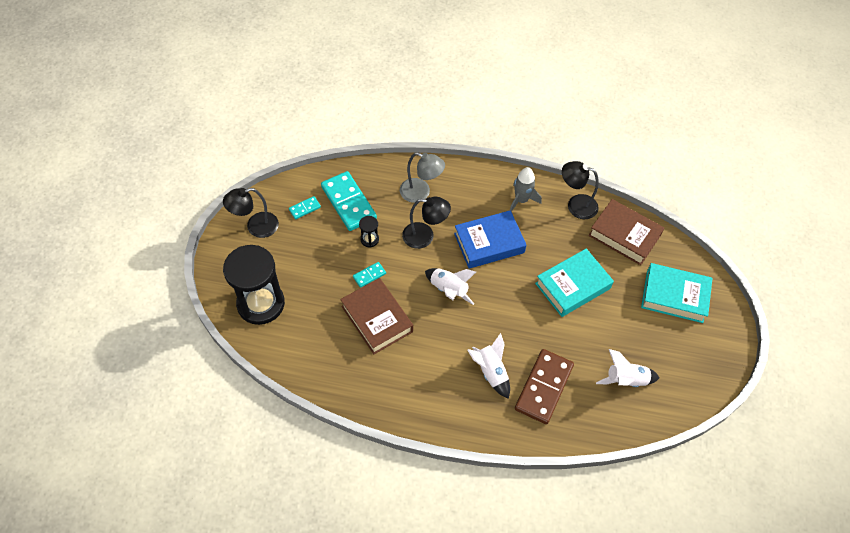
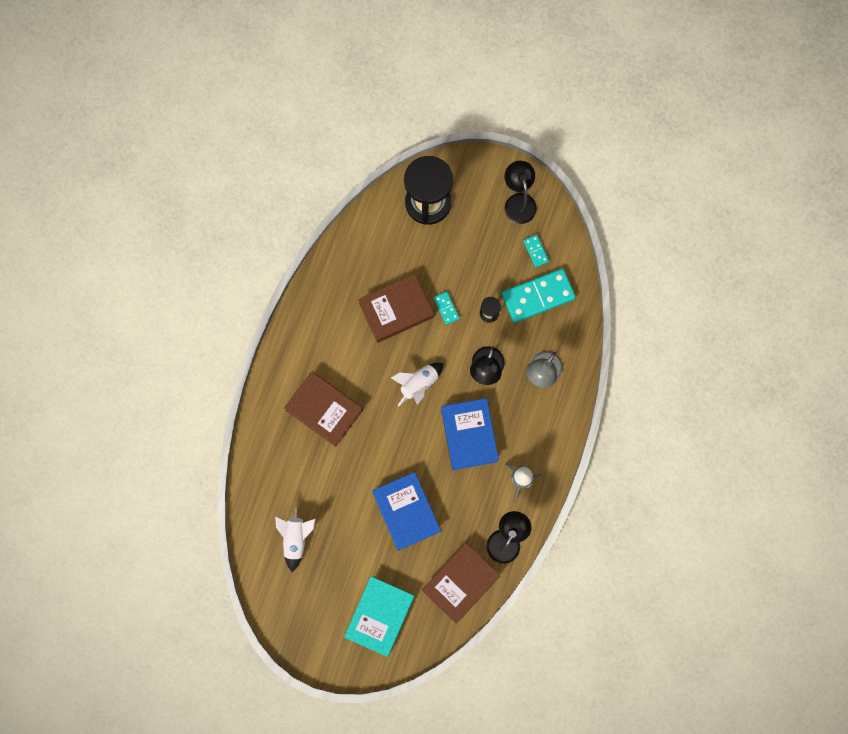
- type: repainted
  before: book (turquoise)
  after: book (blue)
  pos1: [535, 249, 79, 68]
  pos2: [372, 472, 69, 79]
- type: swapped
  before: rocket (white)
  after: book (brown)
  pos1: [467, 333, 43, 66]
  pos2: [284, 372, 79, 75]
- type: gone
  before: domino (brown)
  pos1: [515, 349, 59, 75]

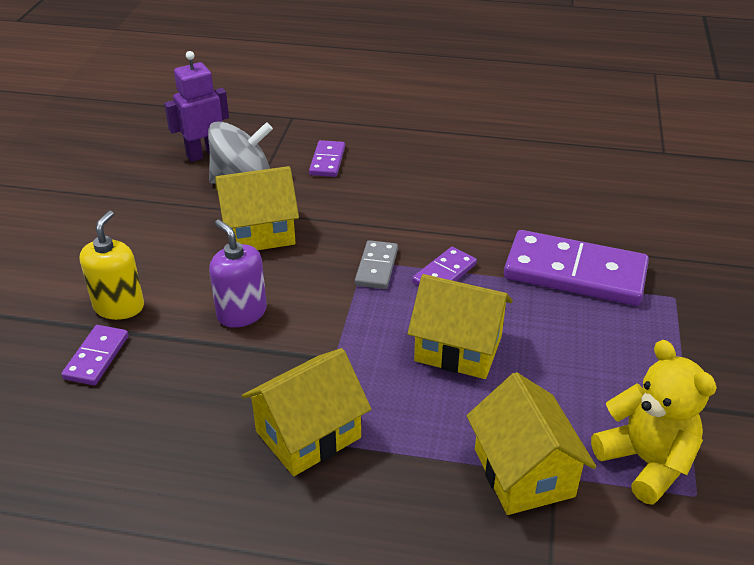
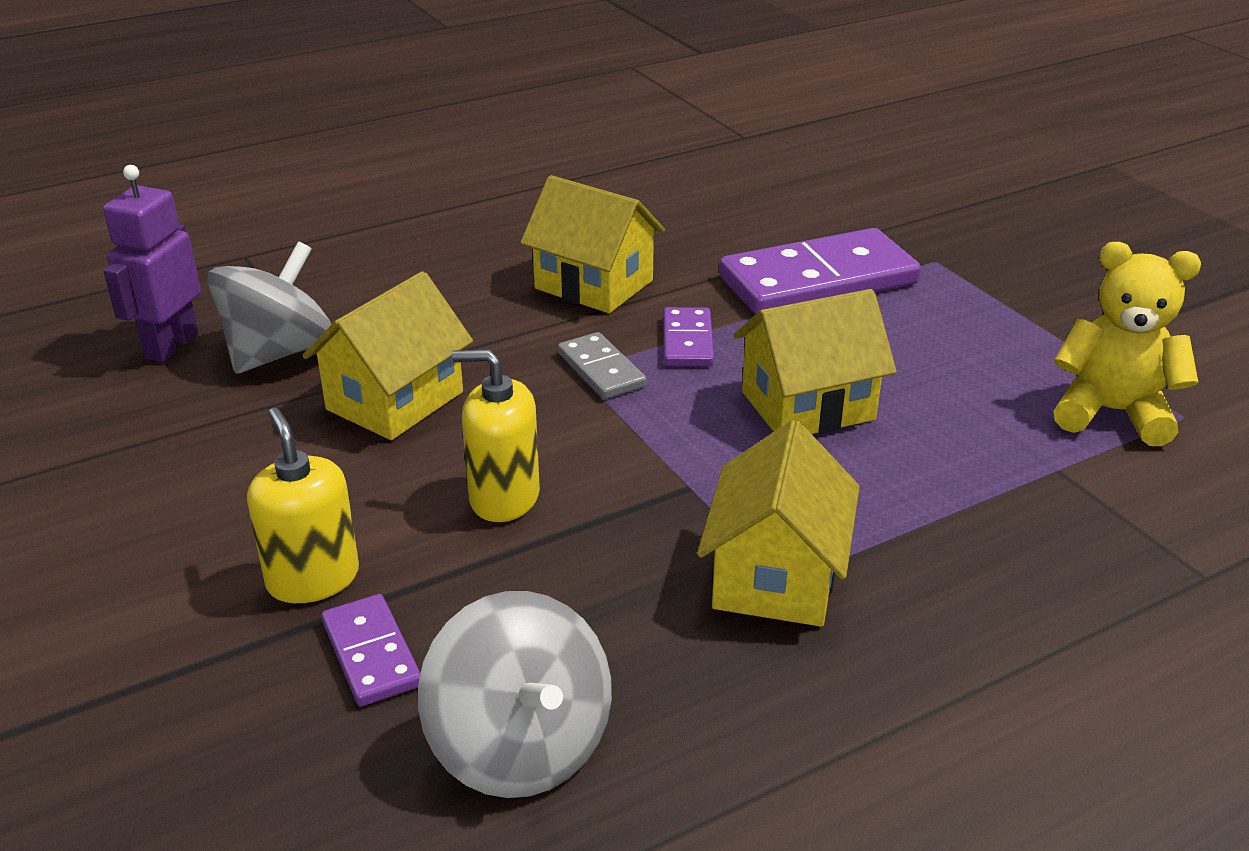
- type: gone
  before: domino (purple)
  pos1: [309, 140, 36, 37]
- type: repainted
  before: soap dispenser (purple)
  after: soap dispenser (yellow)
  pos1: [209, 220, 58, 108]
  pos2: [452, 349, 88, 173]
- type: shifted
  before: house (yellow)
  pos1: [467, 372, 129, 143]
  pos2: [520, 175, 145, 138]
- type: new
  after: spinning top (grey)
  pos2: [418, 591, 194, 207]

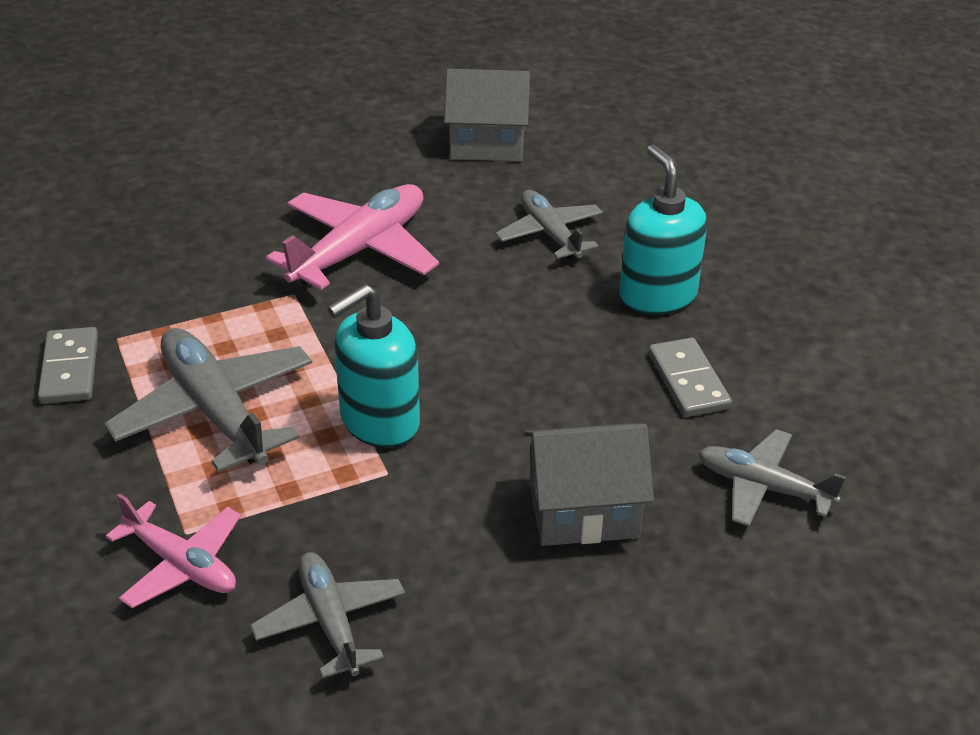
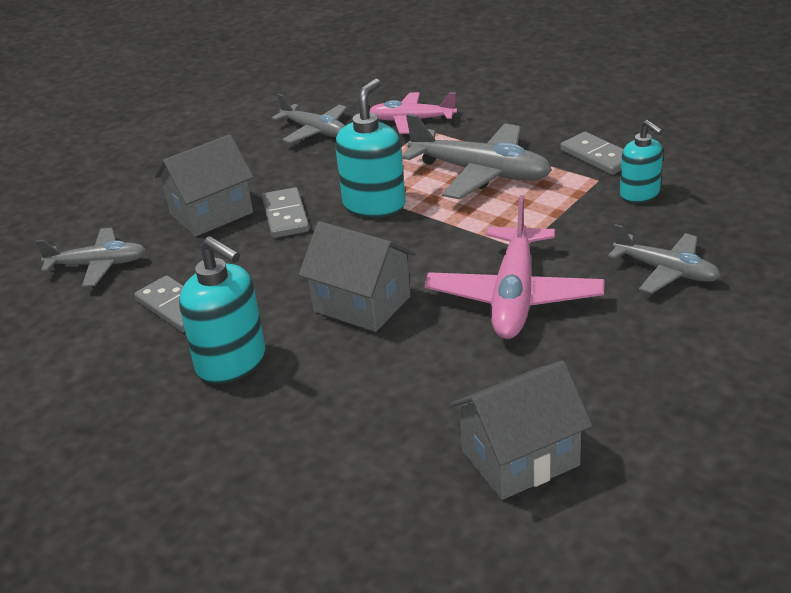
- type: shifted
  before: plane (grey)
  pos1: [496, 190, 107, 69]
  pos2: [608, 224, 113, 69]
- type: new
  after: soap dispenser (turquoise)
  pos2: [620, 120, 43, 83]
- type: new
  after: domino (grey)
  pos2: [262, 187, 48, 51]
- type: new
  after: house (grey)
  pos2: [299, 221, 116, 111]

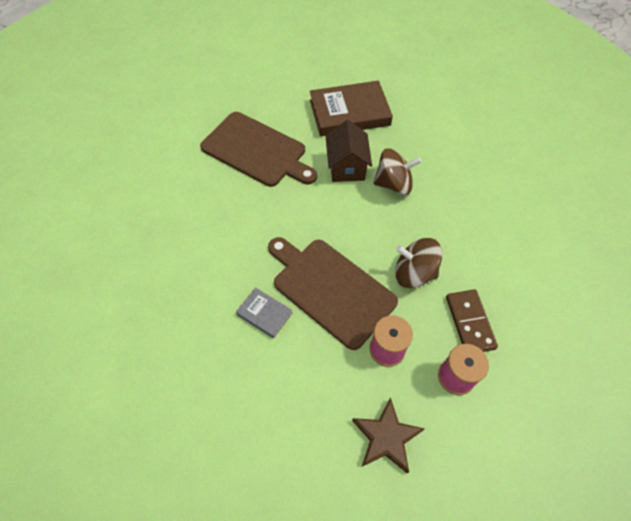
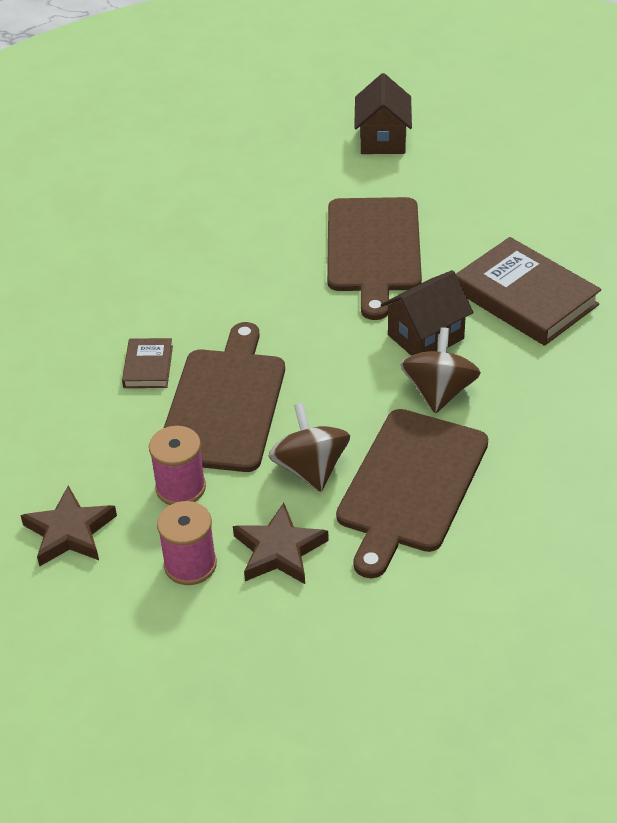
- type: rotated
  before: spinning top (brown)
  pos1: [373, 148, 49, 47]
  pos2: [400, 327, 81, 86]
  turn: -135
- type: repainted
  before: book (grey)
  after: book (brown)
  pos1: [236, 287, 56, 51]
  pos2: [122, 338, 51, 50]
- type: swapped
  before: domino (brown)
  after: star (brown)
  pos1: [446, 289, 52, 63]
  pos2: [233, 503, 96, 81]
- type: new
  after: house (brown)
  pos2: [354, 73, 58, 81]
- type: new
  after: cutting board (brown)
  pos2: [336, 409, 152, 170]

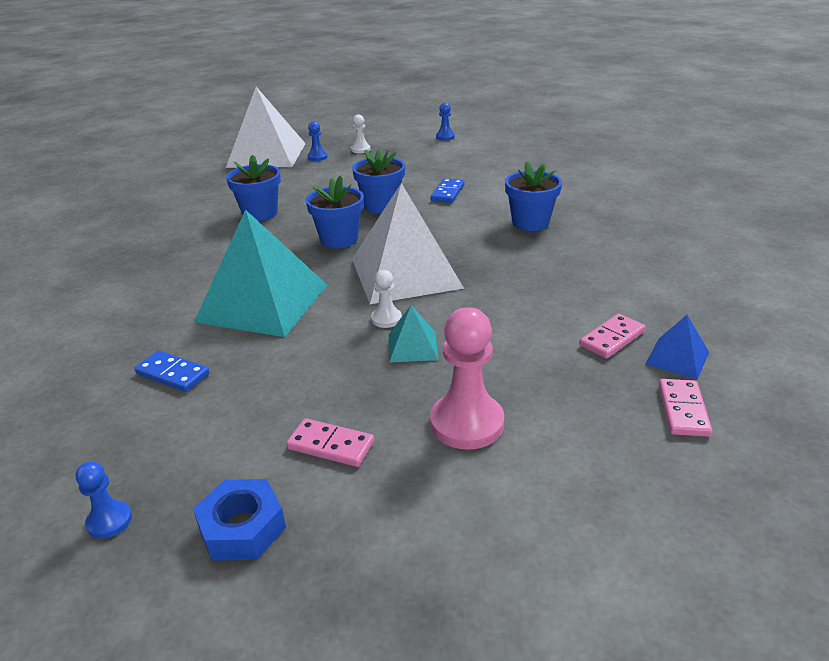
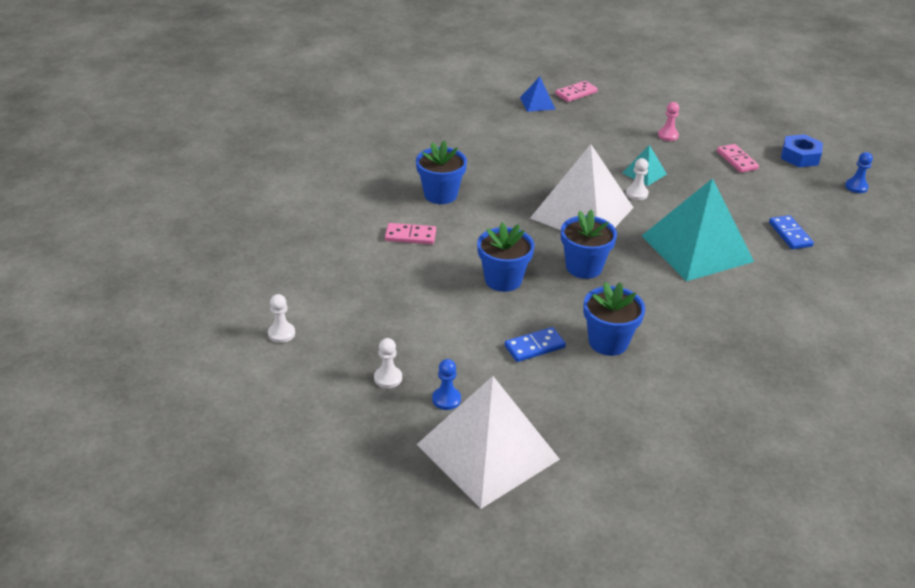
- type: repainted
  before: pawn (blue)
  after: pawn (white)
  pos1: [436, 103, 19, 38]
  pos2: [268, 294, 27, 49]
- type: shifted
  before: domino (blue)
  pos1: [431, 178, 33, 25]
  pos2: [505, 327, 61, 35]
- type: scaled
  before: pawn (pink)
  pos1: [430, 307, 74, 143]
  pos2: [658, 102, 21, 39]
  scale: 0.51
- type: shifted
  before: domino (pink)
  pos1: [579, 314, 67, 45]
  pos2: [385, 223, 51, 21]

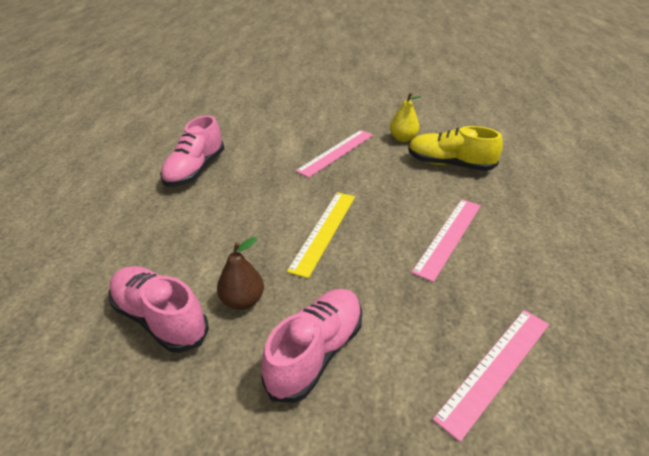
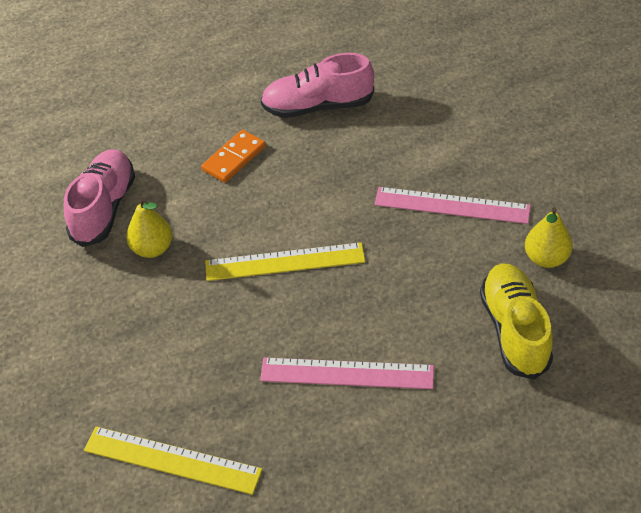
- type: repainted
  before: pear (brown)
  after: pear (yellow)
  pos1: [217, 237, 47, 73]
  pos2: [126, 198, 46, 60]
- type: gone
  before: shoe (pink)
  pos1: [261, 289, 101, 114]
- type: repainted
  before: ruler (pink)
  after: ruler (yellow)
  pos1: [433, 310, 116, 132]
  pos2: [84, 426, 178, 69]
- type: new
  after: domino (orange)
  pos2: [201, 130, 65, 53]

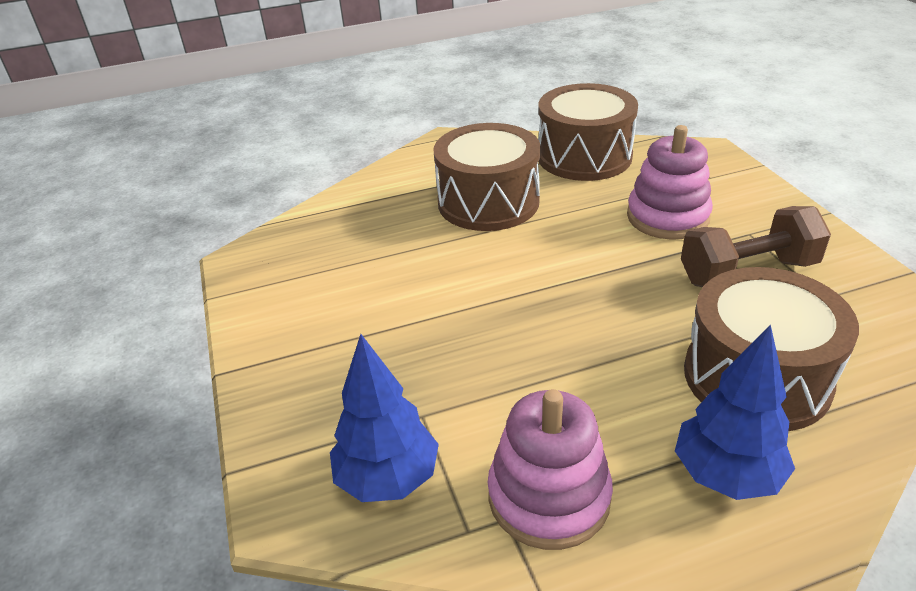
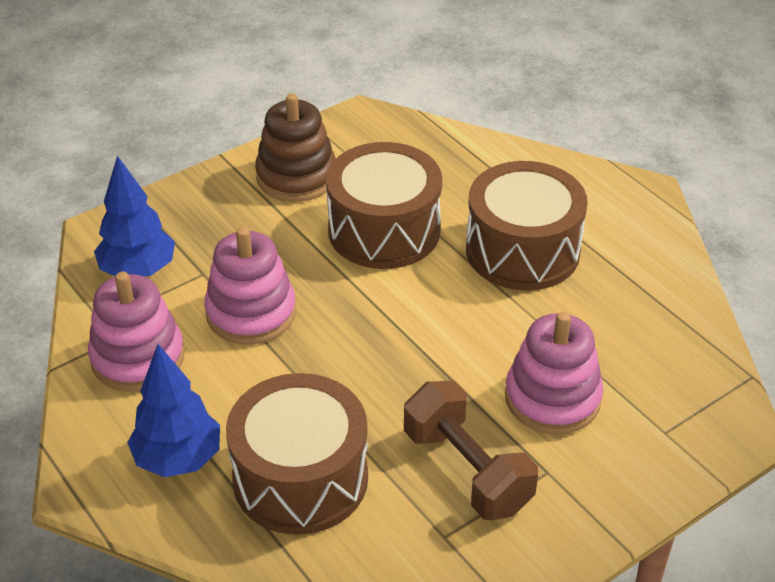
- type: shifted
  before: drum (brown)
  pos1: [538, 83, 100, 98]
  pos2: [326, 142, 116, 127]
- type: new
  after: stacking toy (brown)
  pos2: [255, 93, 81, 109]
- type: new
  after: stacking toy (pink)
  pos2: [204, 227, 92, 118]

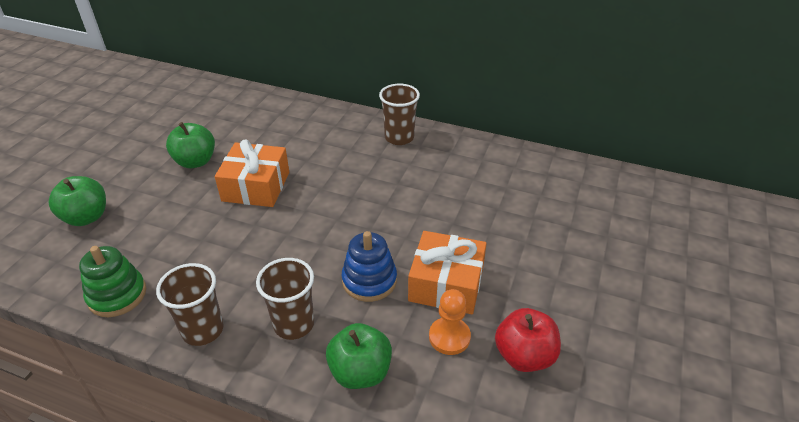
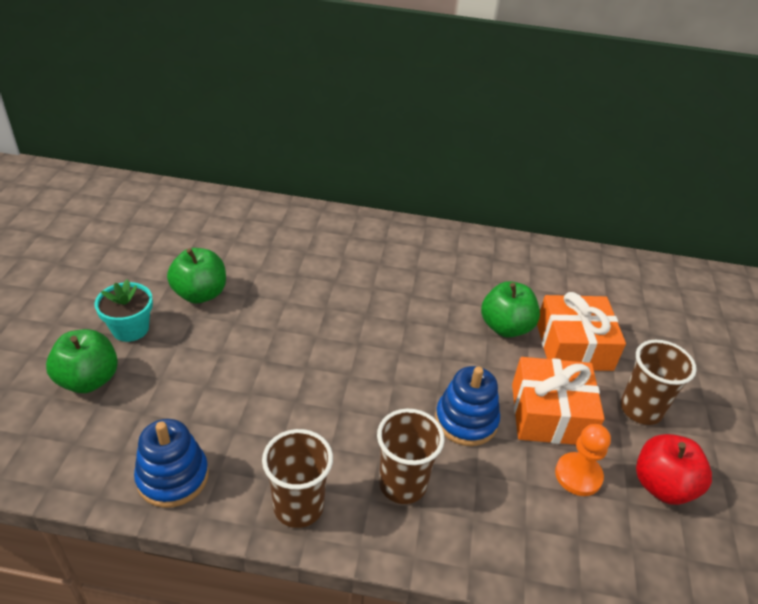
- type: shifted
  before: cup (brown)
  pos1: [379, 84, 41, 61]
  pos2: [621, 340, 76, 85]
- type: shifted
  before: gift (orange)
  pos1: [215, 140, 74, 67]
  pos2: [537, 292, 89, 79]
- type: repainted
  before: stacking toy (green)
  after: stacking toy (blue)
  pos1: [79, 246, 67, 71]
  pos2: [134, 419, 75, 89]
- type: shifted
  before: apple (green)
  pos1: [326, 323, 66, 66]
  pos2: [481, 281, 59, 57]
- type: new
  after: flower pot (turquoise)
  pos2: [95, 279, 58, 63]

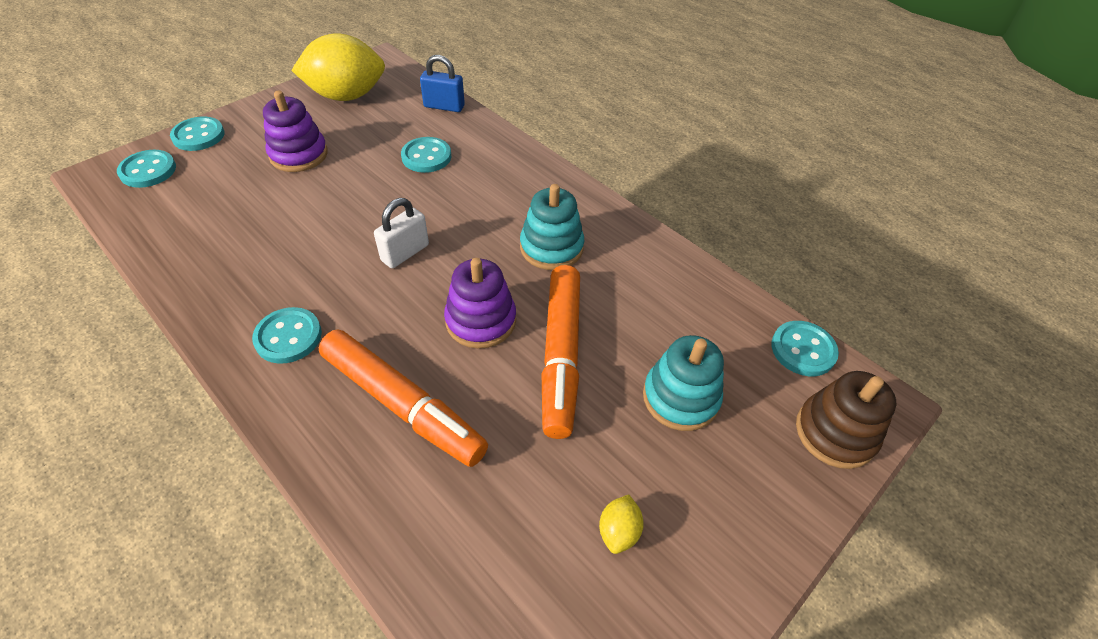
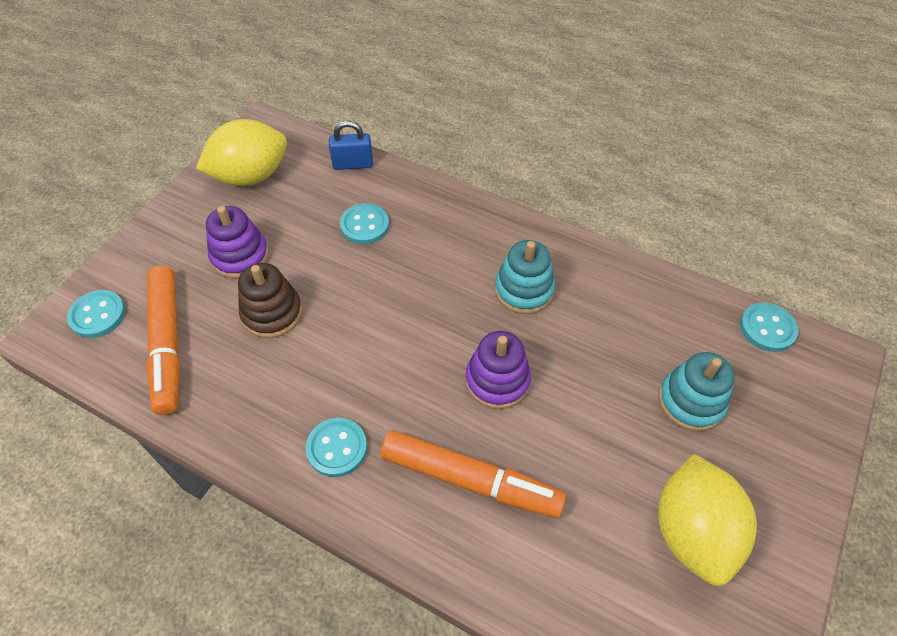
- type: gone
  before: button (turquoise)
  pos1: [170, 117, 55, 34]
- type: gone
  before: padlock (white)
  pos1: [374, 198, 55, 70]
- type: shifted
  before: marker (orange)
  pos1: [542, 265, 38, 174]
  pos2: [146, 266, 34, 149]
- type: shifted
  before: stacking toy (brown)
  pos1: [796, 371, 100, 98]
  pos2: [238, 263, 65, 75]
- type: scaled
  before: lemon (yellow)
  pos1: [599, 494, 45, 60]
  pos2: [658, 454, 99, 132]
  scale: 2.48

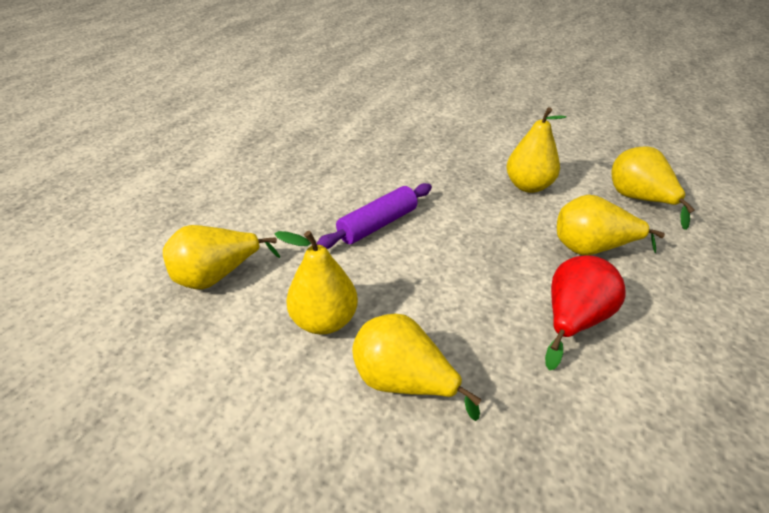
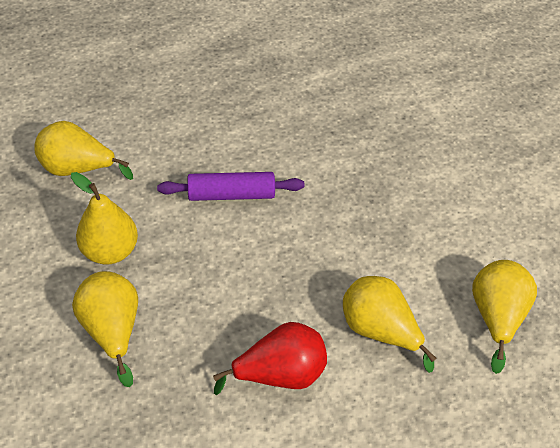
- type: gone
  before: pear (yellow)
  pos1: [507, 107, 60, 86]

